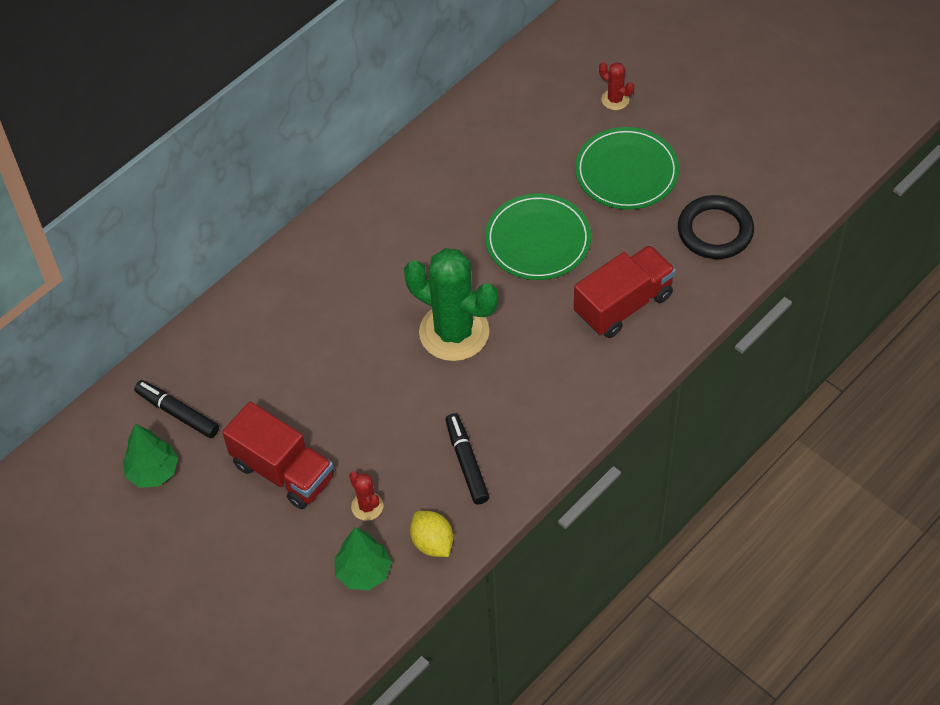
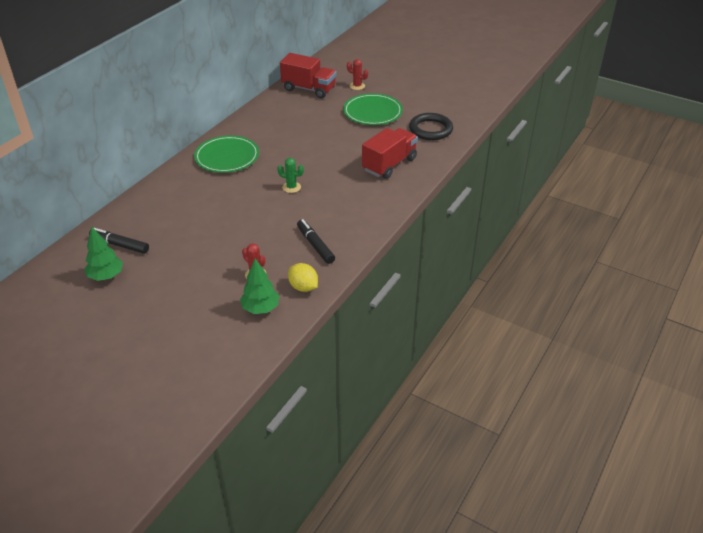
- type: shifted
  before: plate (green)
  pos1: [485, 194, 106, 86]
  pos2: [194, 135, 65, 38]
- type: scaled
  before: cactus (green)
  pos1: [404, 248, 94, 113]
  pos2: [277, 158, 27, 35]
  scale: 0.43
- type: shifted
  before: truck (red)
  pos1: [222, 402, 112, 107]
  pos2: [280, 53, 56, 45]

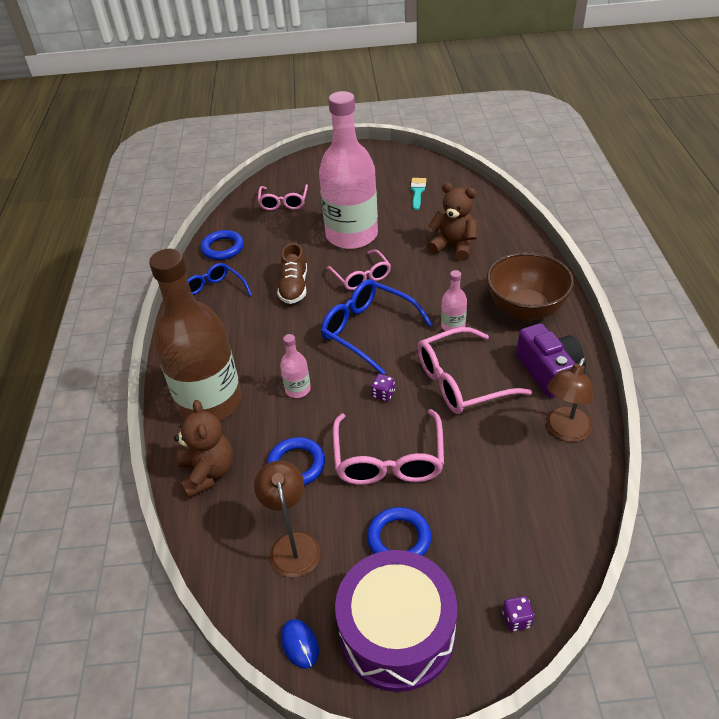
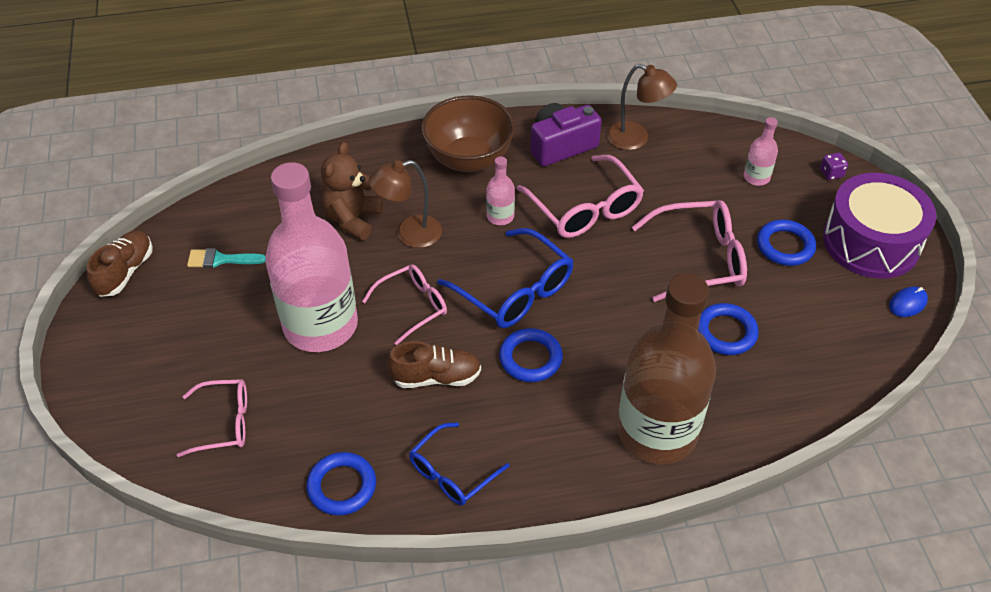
- type: rotated
  before: glasses (blue)
  pos1: [321, 279, 112, 96]
  pos2: [438, 228, 135, 100]
  turn: -75
- type: shifted
  before: bottle (pink)
  pos1: [280, 334, 31, 64]
  pos2: [744, 117, 34, 69]
- type: gone
  before: dice (purple)
  pos1: [371, 374, 24, 27]
- type: gone
  before: teddy bear (brown)
  pos1: [174, 400, 59, 98]
- type: shifted
  before: lamp (brown)
  pos1: [254, 460, 67, 117]
  pos2: [369, 160, 73, 88]
- type: new
  after: shoe (brown)
  pos2: [87, 231, 66, 66]
- type: new
  after: ring (blue)
  pos2: [499, 328, 64, 54]

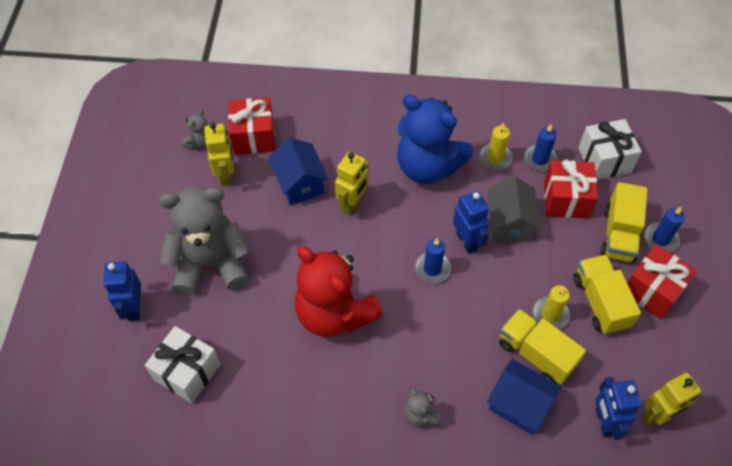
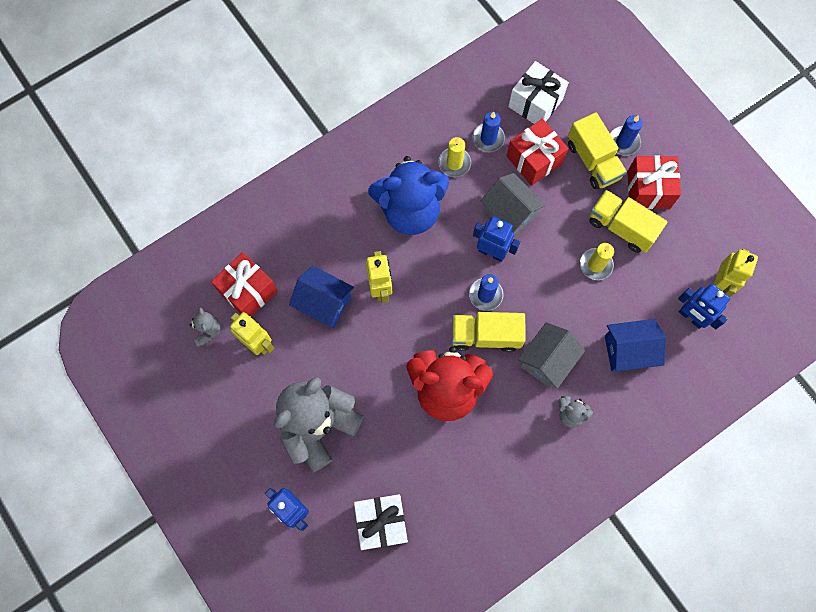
- type: shifted
  before: truck (yellow)
  pos1: [499, 309, 87, 76]
  pos2: [452, 312, 74, 40]
- type: new
  after: house (grey)
  pos2: [518, 322, 67, 67]

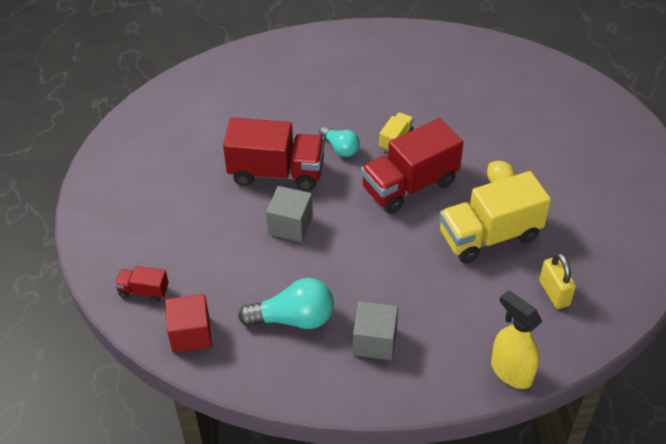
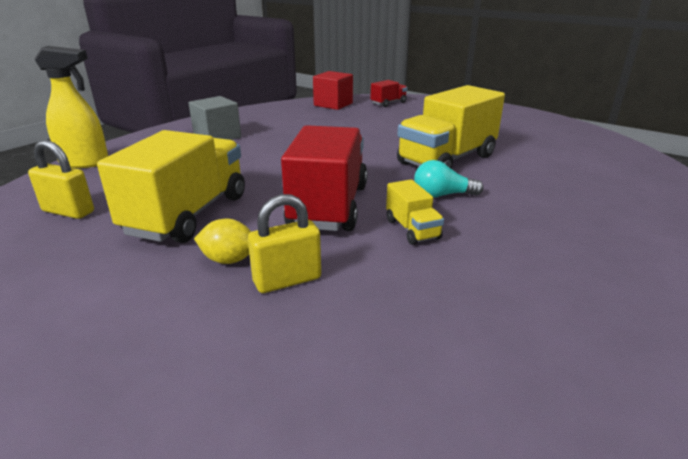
- type: repainted
  before: truck (red)
  after: truck (yellow)
  pos1: [223, 118, 102, 73]
  pos2: [397, 85, 108, 83]
- type: gone
  before: cube (grey)
  pos1: [266, 186, 47, 56]
- type: gone
  before: light bulb (turquoise)
  pos1: [238, 278, 96, 51]
- type: new
  after: padlock (yellow)
  pos2: [248, 194, 73, 99]

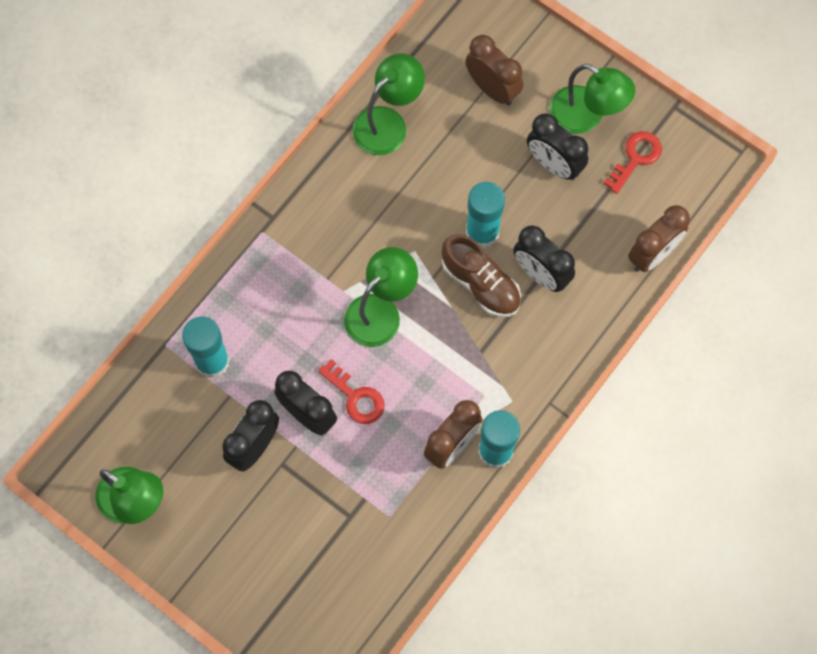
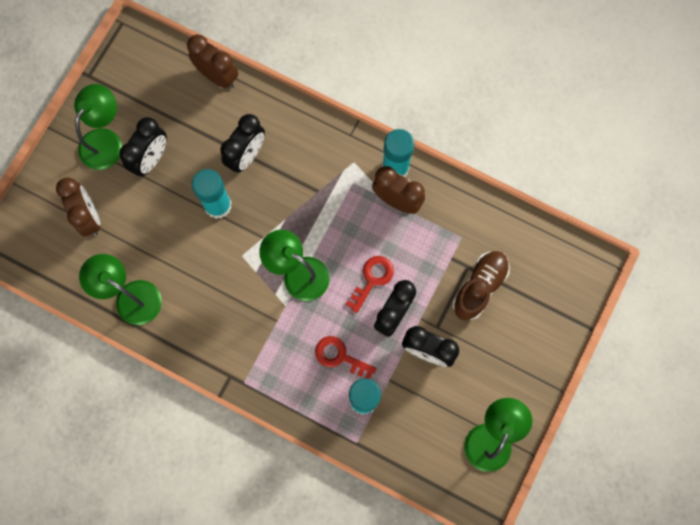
- type: rotated
  before: clock (brown)
  pos1: [465, 35, 58, 70]
  pos2: [56, 177, 45, 60]
  turn: 120
- type: shifted
  before: key (red)
  pos1: [603, 131, 59, 63]
  pos2: [315, 336, 61, 43]
- type: shifted
  before: shoe (brown)
  pos1: [442, 234, 79, 83]
  pos2: [452, 251, 58, 69]

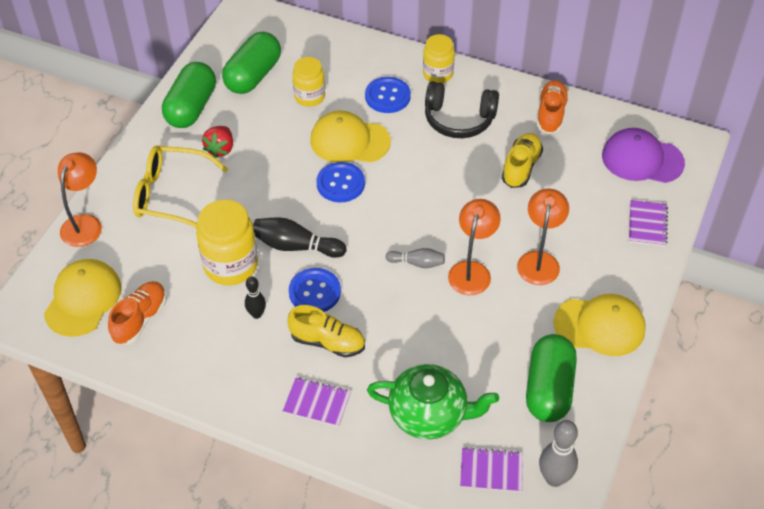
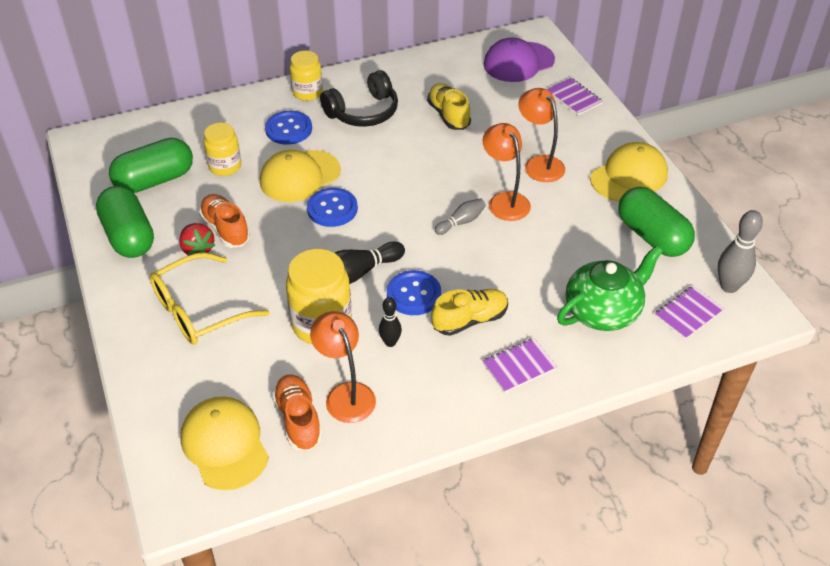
- type: rotated
  before: capsule (green)
  pos1: [222, 32, 59, 62]
  pos2: [109, 138, 84, 55]
  turn: 75
- type: shifted
  before: shoe (orange)
  pos1: [537, 80, 32, 54]
  pos2: [199, 194, 51, 54]
- type: shifted
  before: lamp (orange)
  pos1: [58, 152, 44, 95]
  pos2: [310, 311, 66, 112]

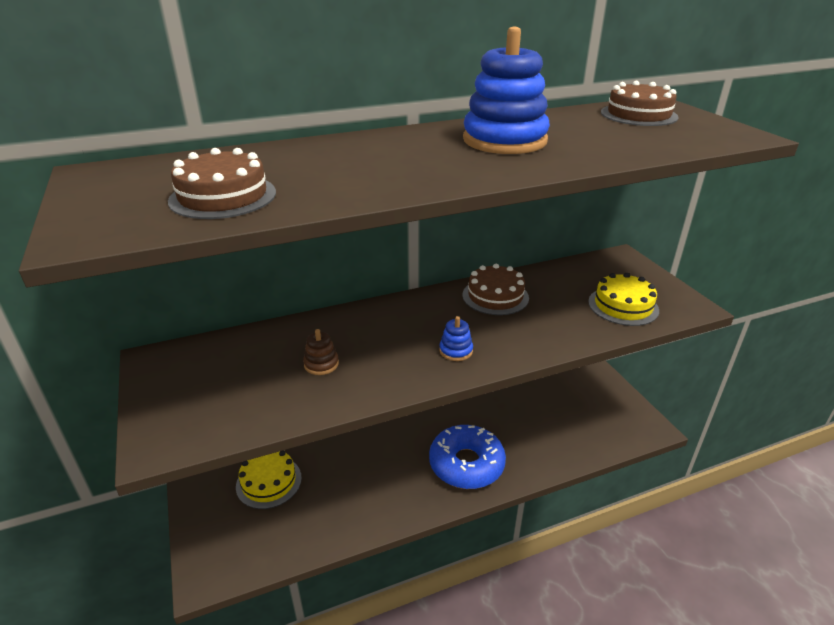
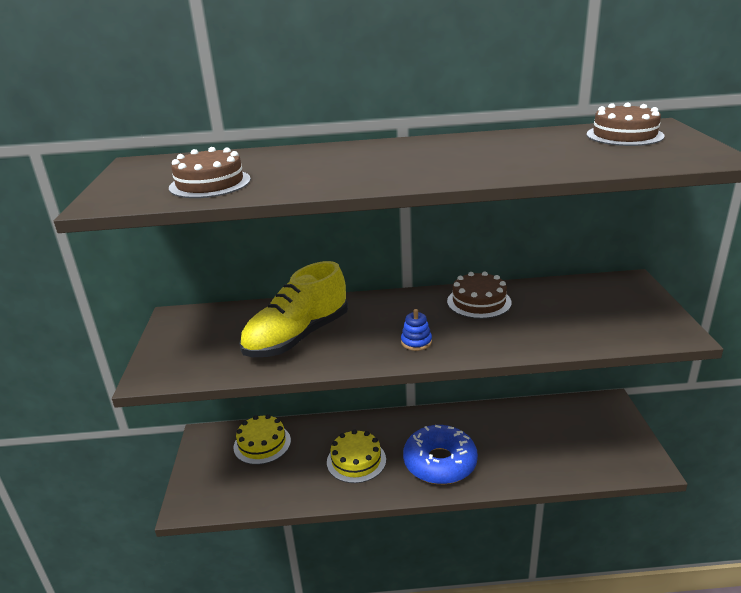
- type: gone
  before: stacking toy (blue)
  pos1: [463, 27, 87, 127]
- type: shifted
  before: cake (yellow)
  pos1: [588, 273, 71, 53]
  pos2: [327, 429, 59, 54]
- type: swapped
  before: stacking toy (brown)
  after: shoe (yellow)
  pos1: [303, 329, 36, 46]
  pos2: [239, 261, 109, 96]

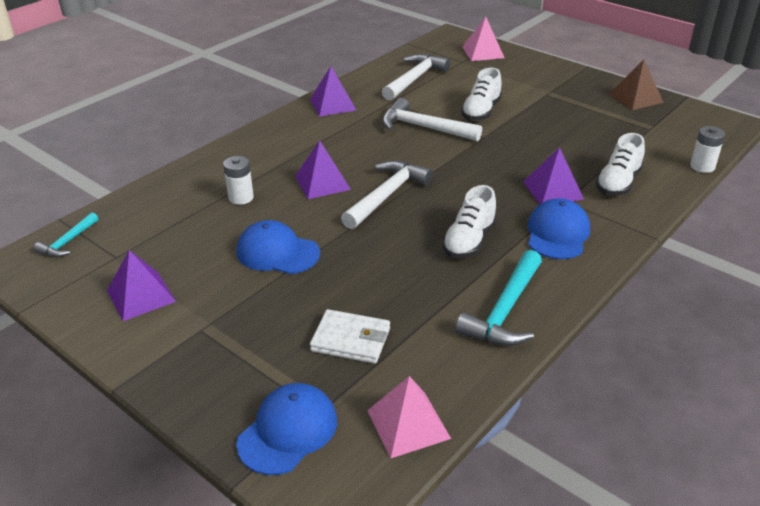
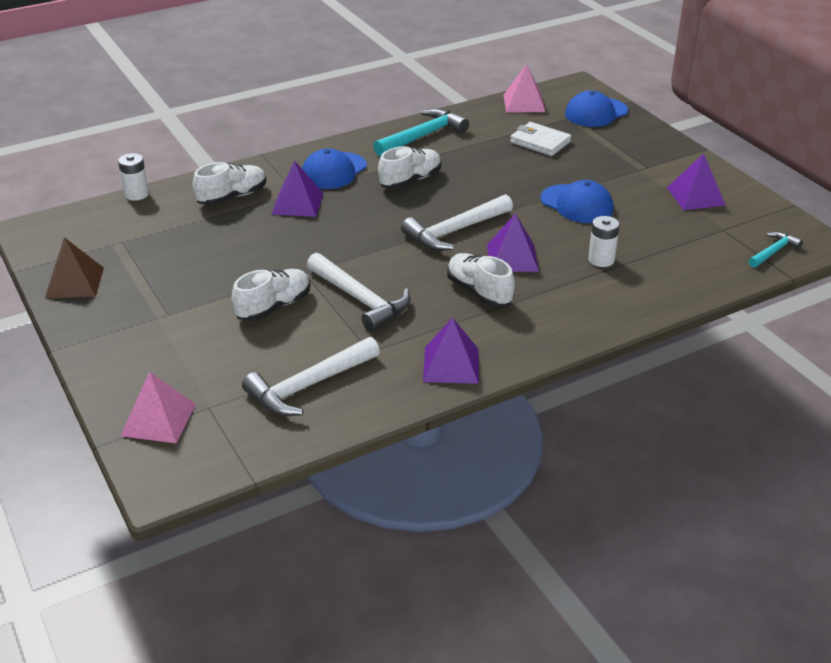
- type: new
  after: shoe (white)
  pos2: [447, 253, 68, 54]

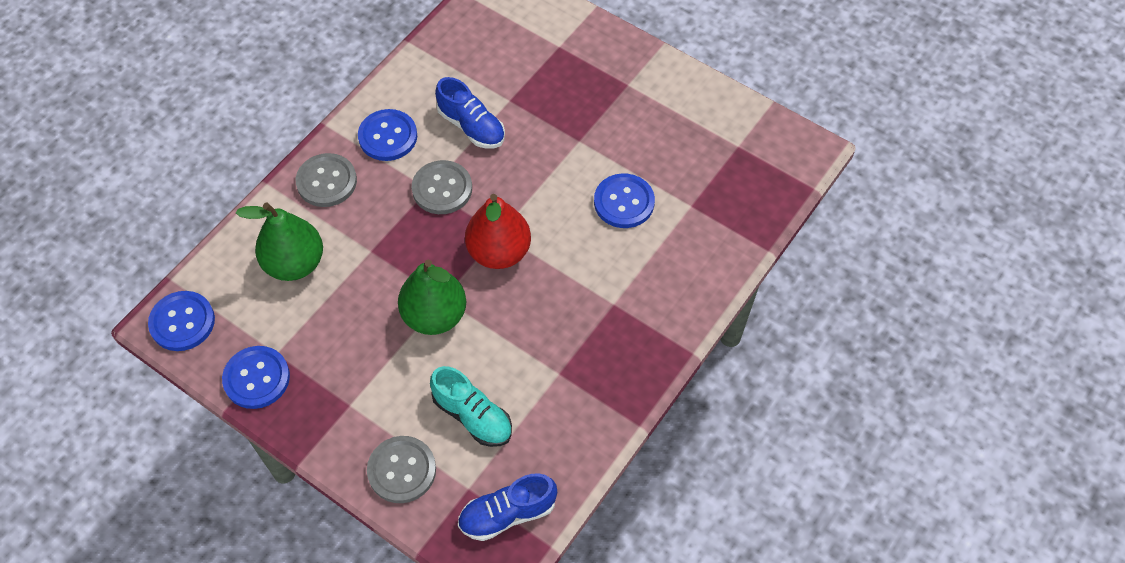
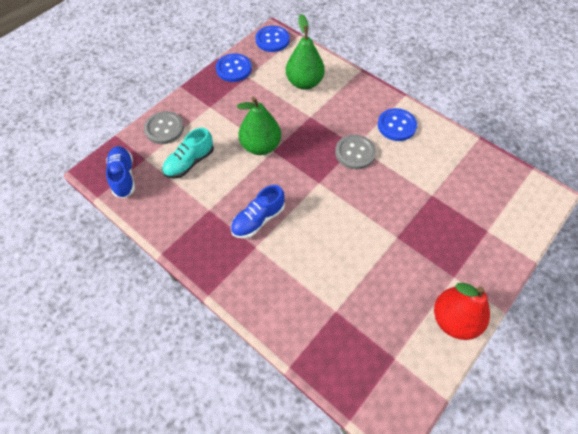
- type: shifted
  before: shoe (blue)
  pos1: [435, 77, 70, 71]
  pos2: [231, 185, 54, 54]
- type: gone
  before: button (grey)
  pos1: [296, 153, 61, 54]
- type: gone
  before: button (blue)
  pos1: [594, 173, 61, 55]
- type: shifted
  before: pear (red)
  pos1: [465, 194, 66, 75]
  pos2: [434, 283, 56, 57]

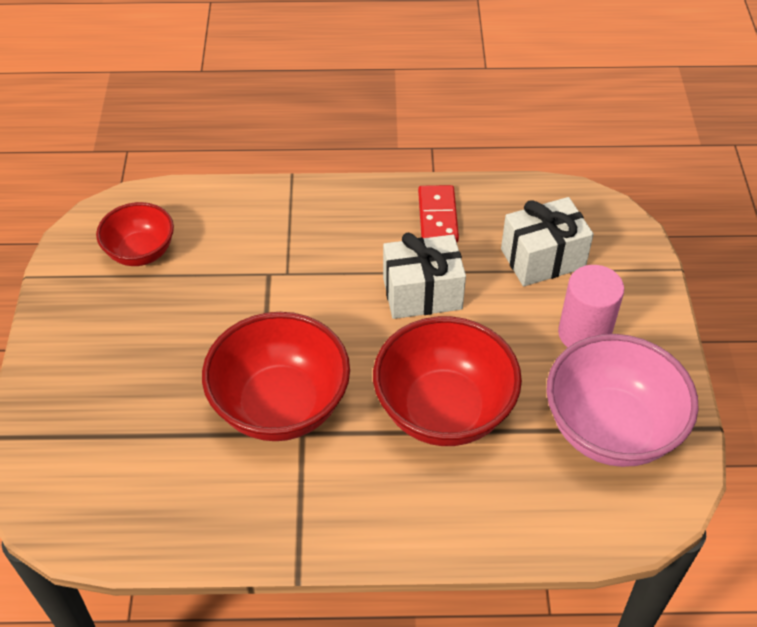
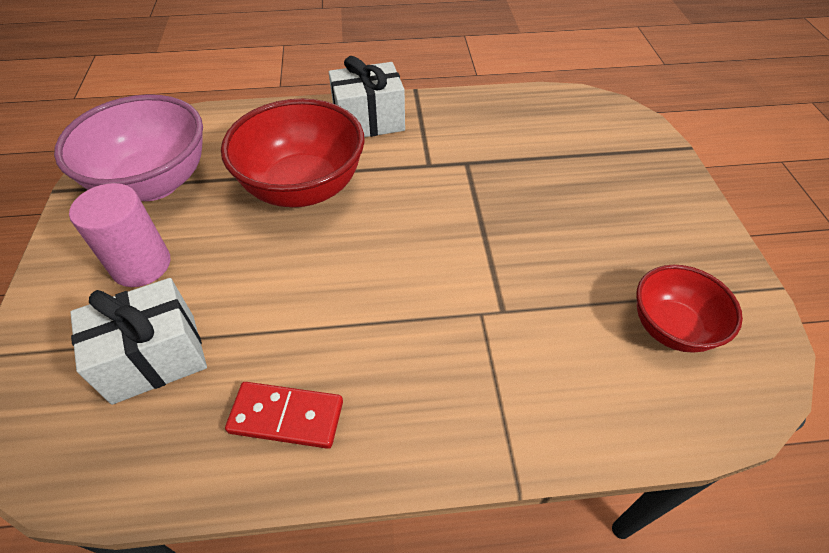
- type: rotated
  before: domino (red)
  pos1: [418, 185, 41, 57]
  pos2: [225, 382, 118, 67]
  turn: -75
- type: shifted
  before: gift (white)
  pos1: [383, 233, 83, 86]
  pos2: [329, 56, 76, 81]
- type: gone
  before: bowl (red)
  pos1: [202, 312, 148, 129]

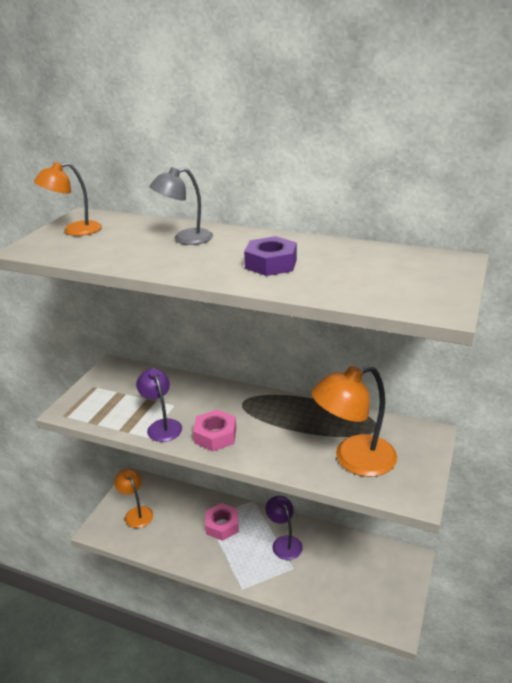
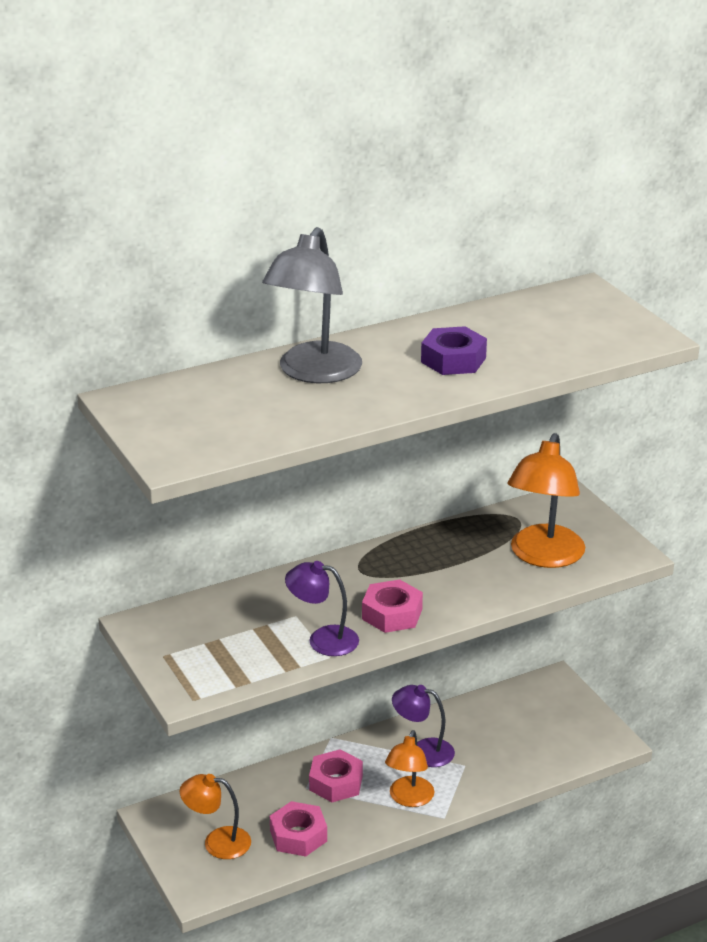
- type: shifted
  before: lamp (orange)
  pos1: [34, 162, 68, 74]
  pos2: [385, 730, 49, 77]
- type: scaled
  before: lamp (grey)
  pos1: [149, 167, 64, 78]
  pos2: [262, 227, 100, 156]
  scale: 1.61
- type: new
  after: nut (pink)
  pos2: [270, 801, 57, 55]

